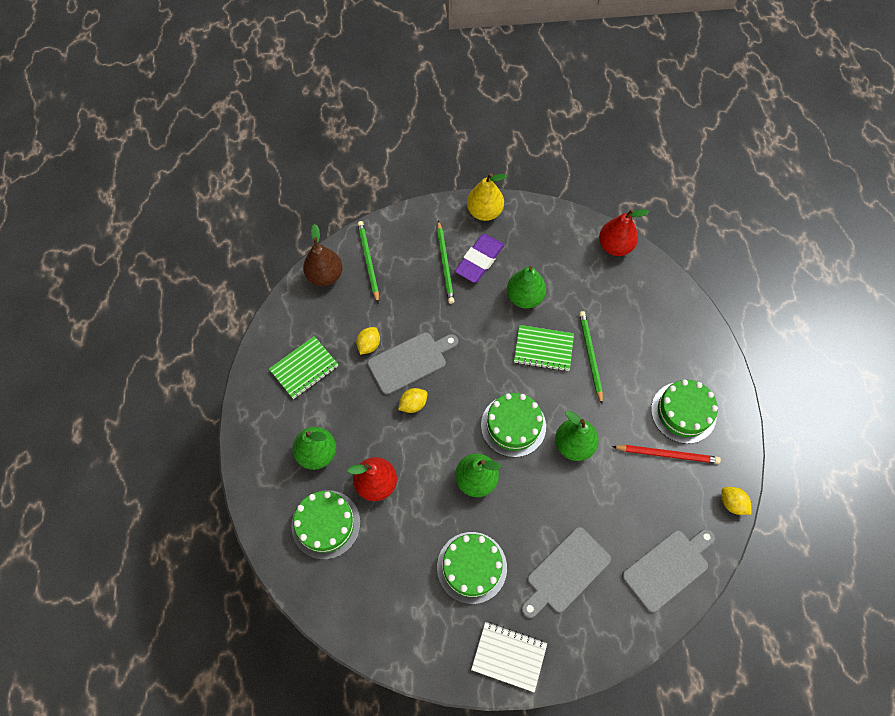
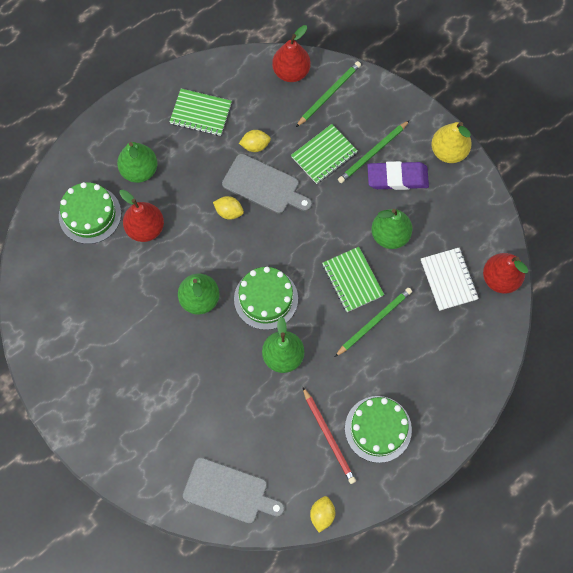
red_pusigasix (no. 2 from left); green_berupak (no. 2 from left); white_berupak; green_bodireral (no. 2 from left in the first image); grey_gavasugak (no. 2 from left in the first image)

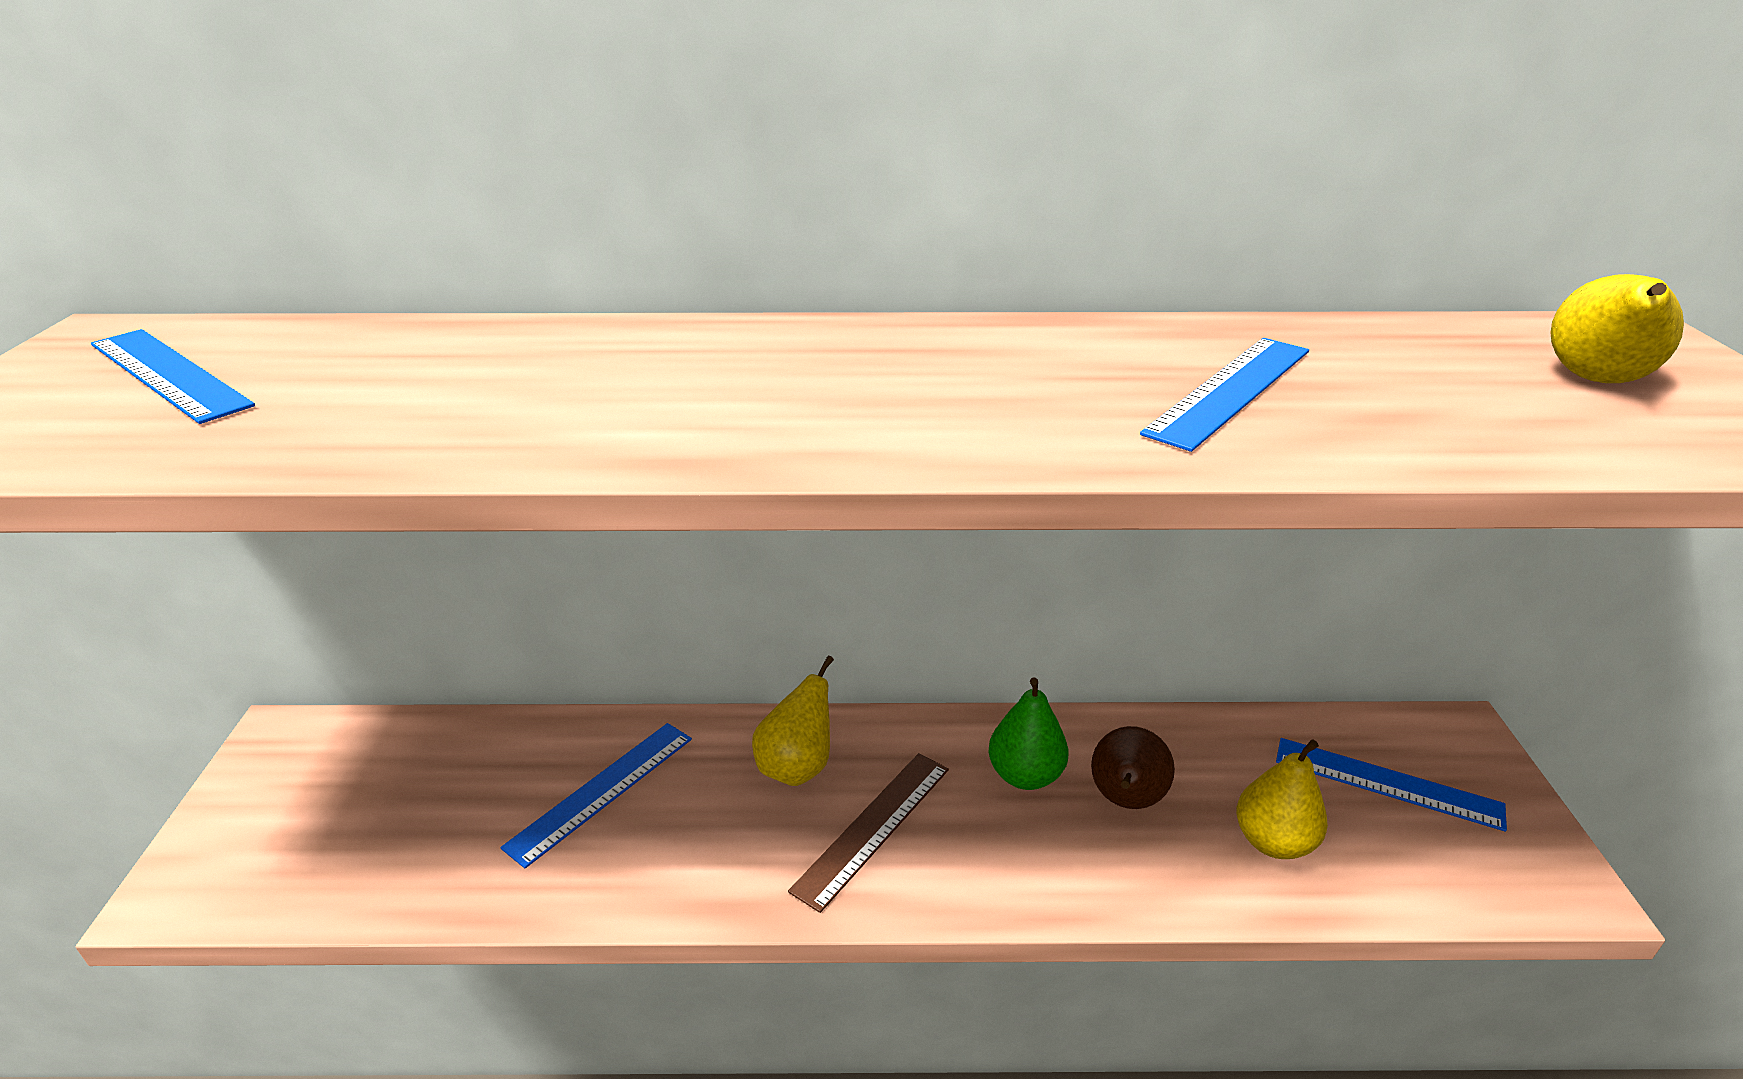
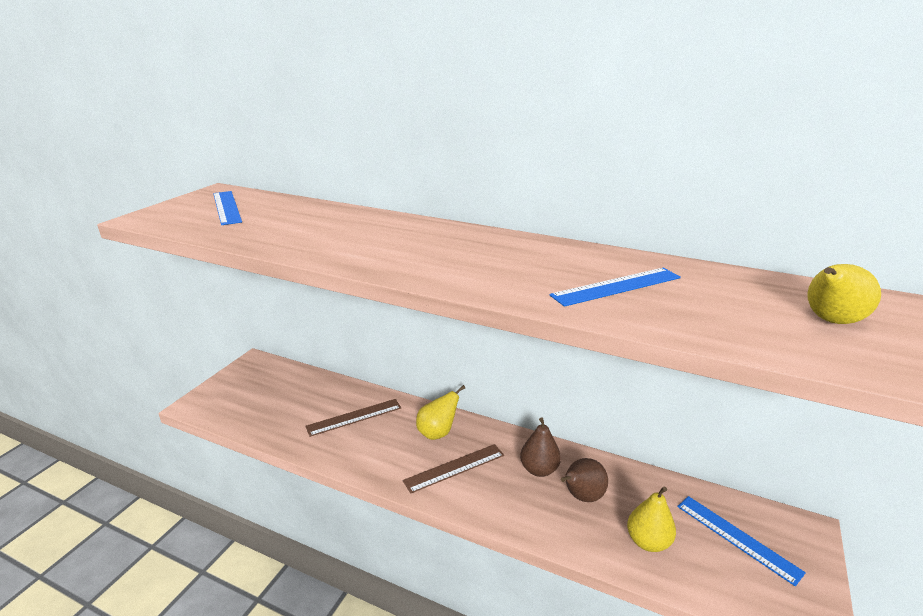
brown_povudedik (no. 1 from left); brown_pusigasix (no. 1 from left)

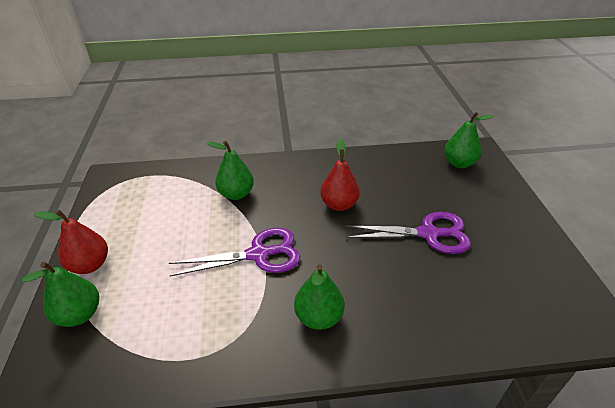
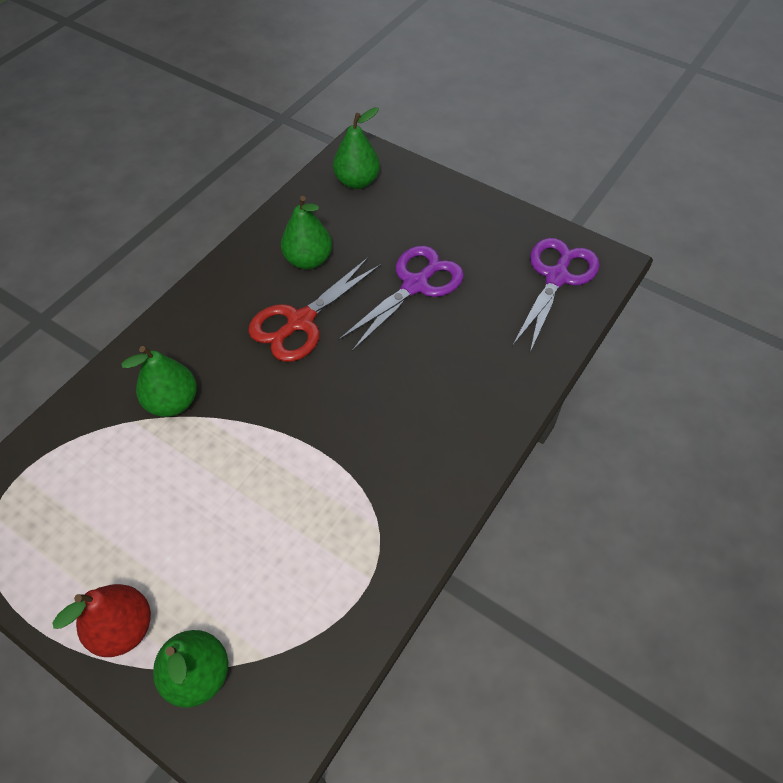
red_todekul; green_pusigasix (no. 3 from left); purple_todekul (no. 2 from left)

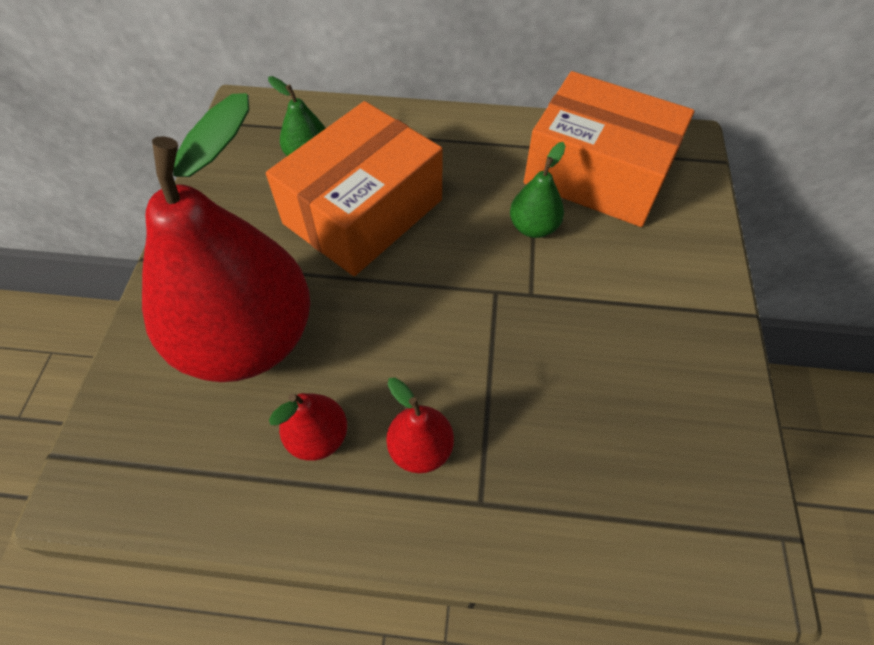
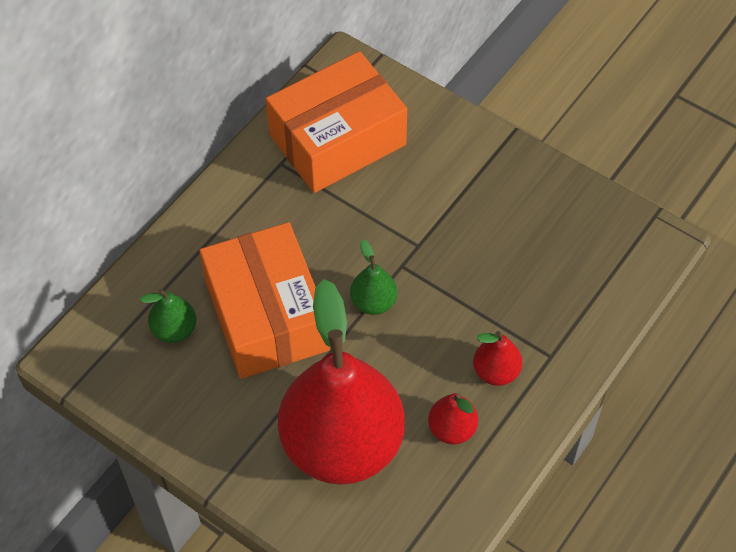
green_pusigasix (no. 2 from left)

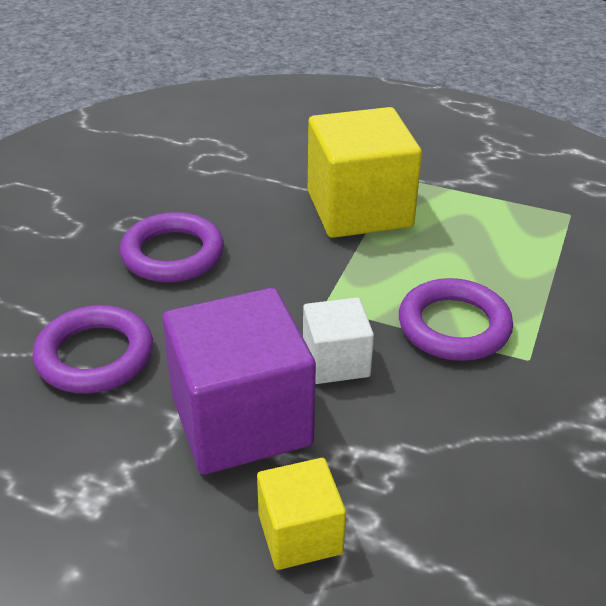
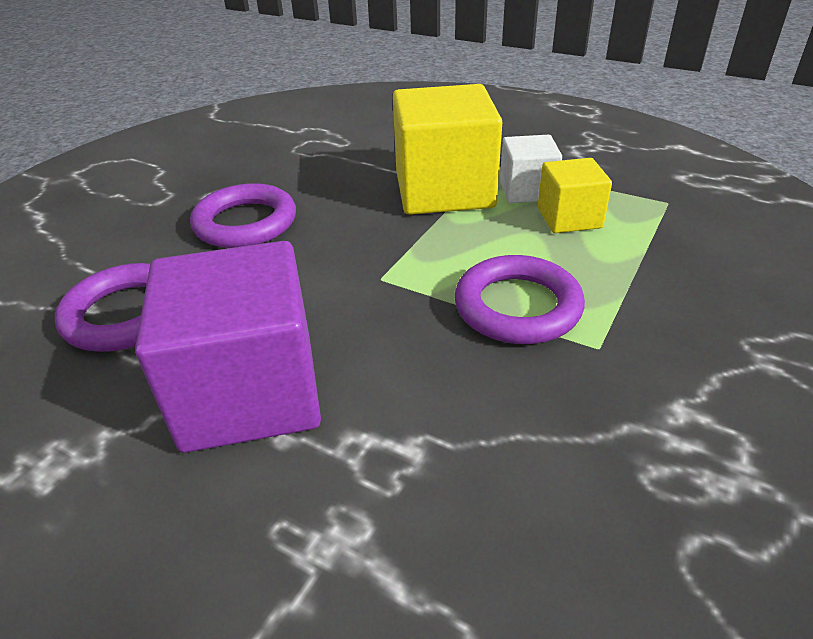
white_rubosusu; yellow_rubosusu (no. 2 from left)

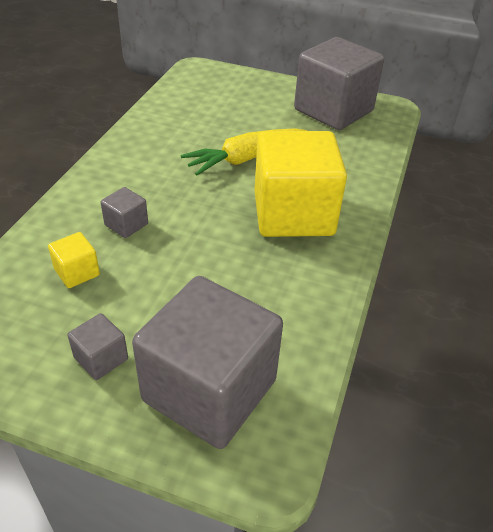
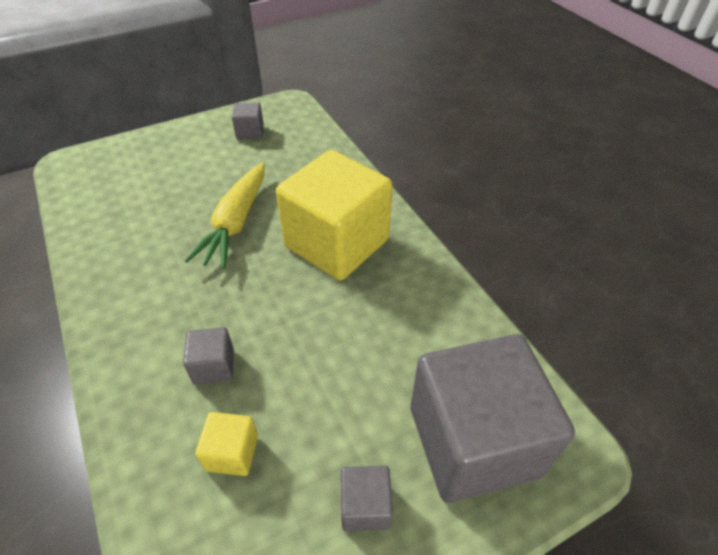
grey_rubosusu (no. 2 from left)

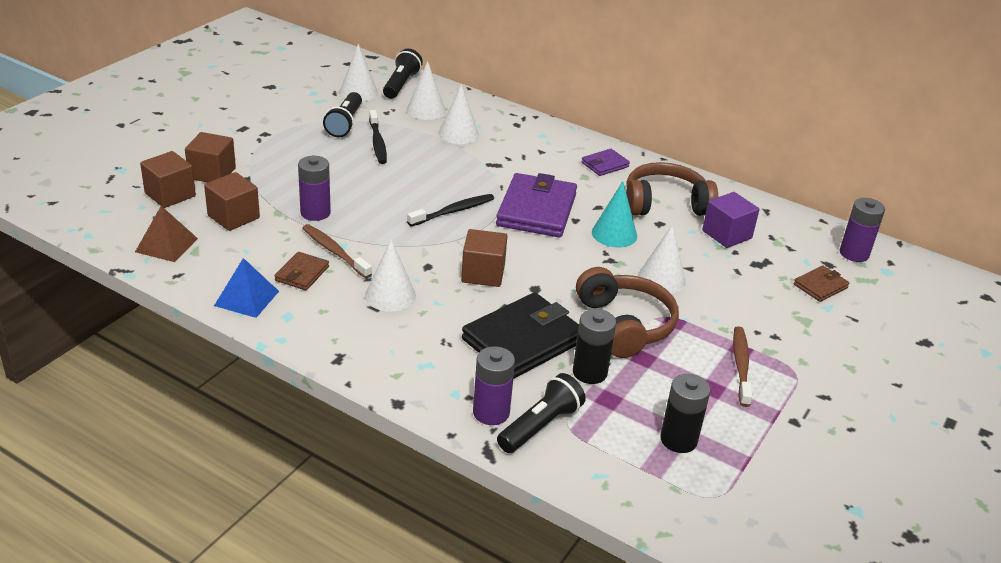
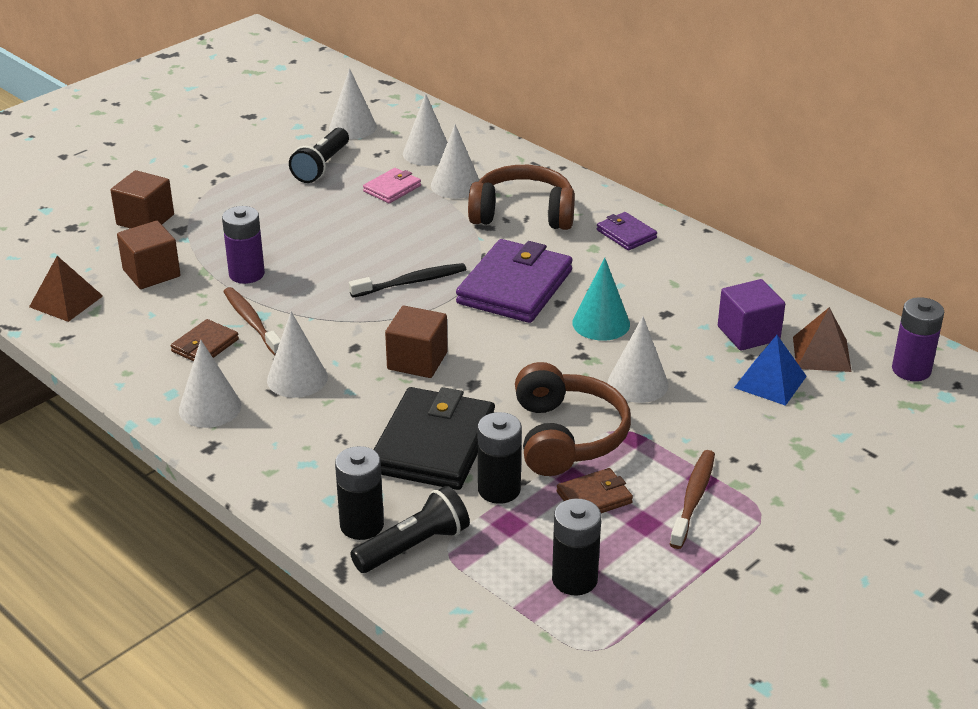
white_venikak (no. 1 from left); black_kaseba (no. 1 from left); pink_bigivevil; black_bigivevil; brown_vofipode (no. 1 from left); brown_bigivevil (no. 2 from left); purple_bigivevil (no. 2 from left); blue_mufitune; brown_mufitune (no. 2 from left); brown_rubosusu (no. 1 from left in the first image); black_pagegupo (no. 1 from left in the first image); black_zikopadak (no. 2 from left in the first image)

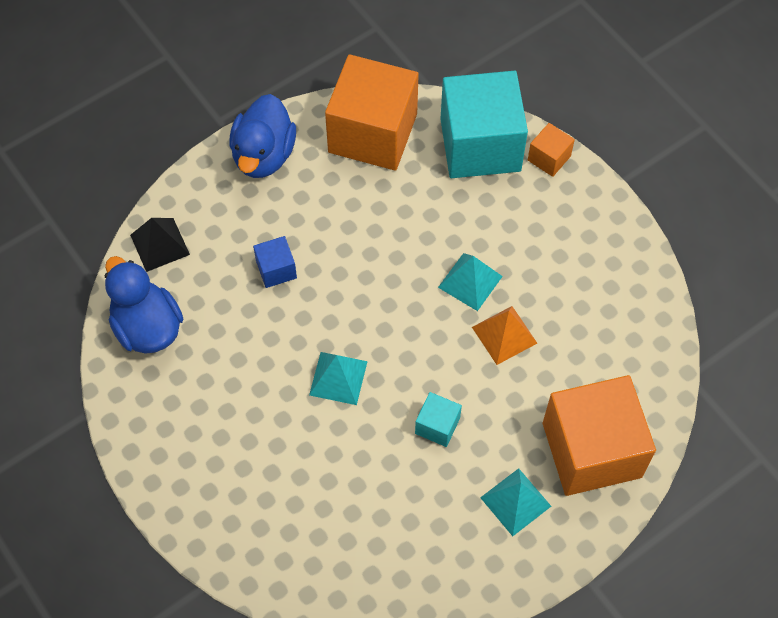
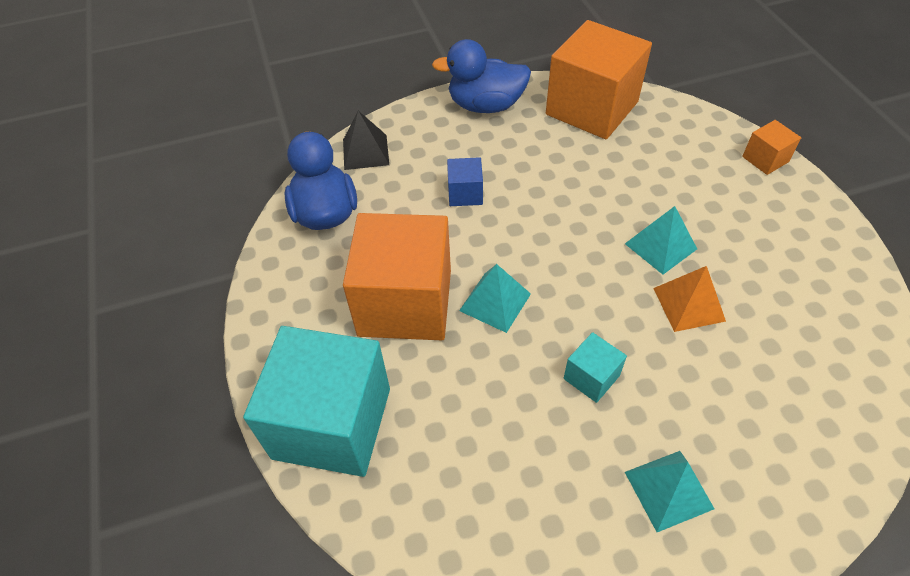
turquoise_rubosusu (no. 1 from left); orange_rubosusu (no. 1 from left); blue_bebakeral (no. 2 from left)

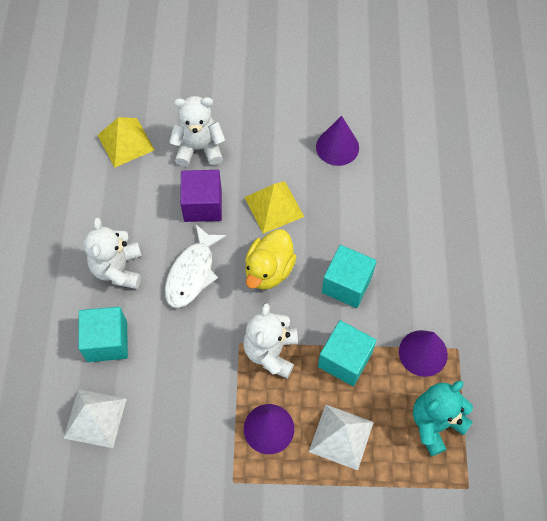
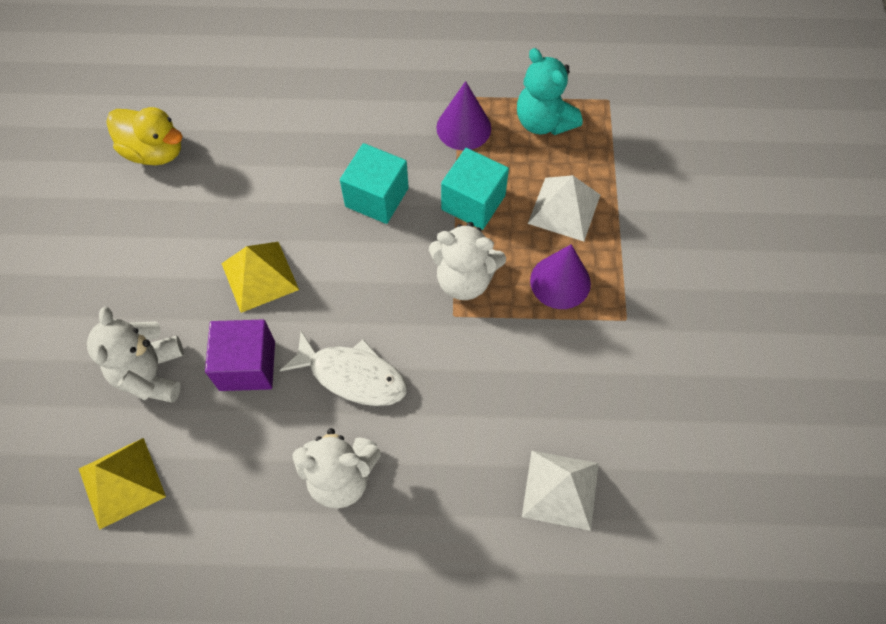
yellow_bebakeral; turquoise_rubosusu (no. 1 from left in the first image); purple_venikak (no. 2 from left in the first image)

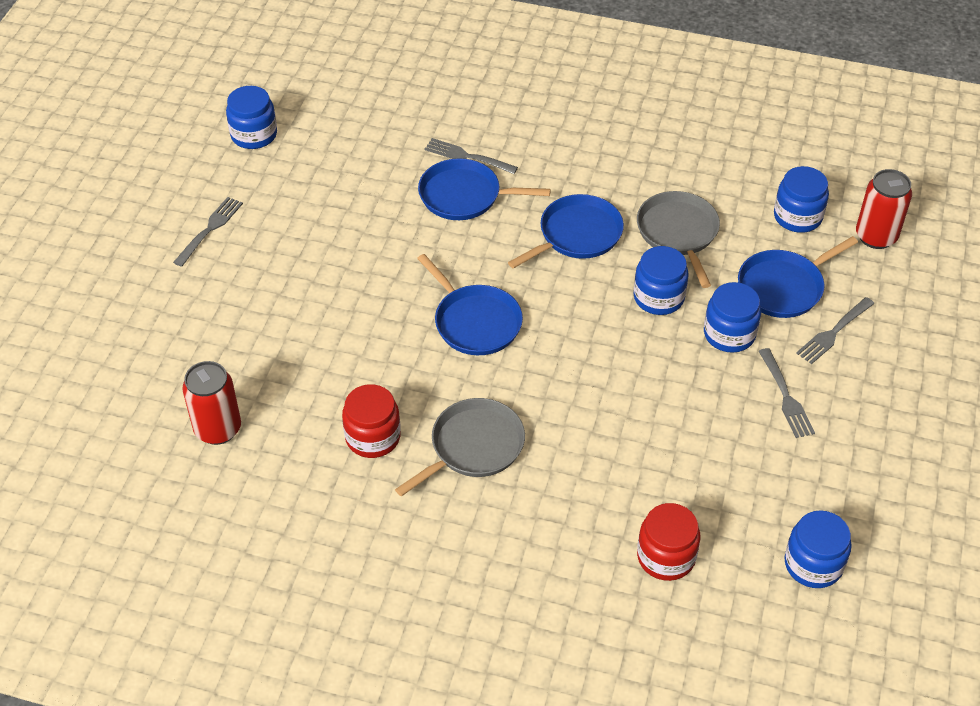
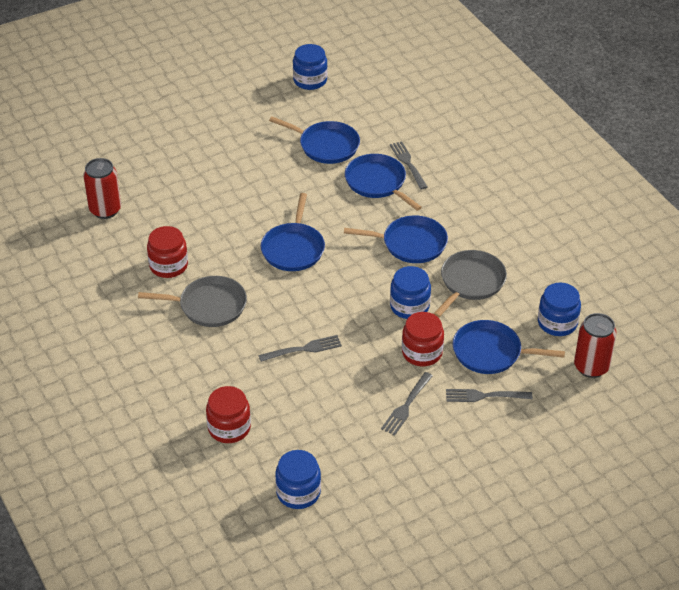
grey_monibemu (no. 1 from left); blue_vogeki (no. 2 from left); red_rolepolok (no. 3 from left)

